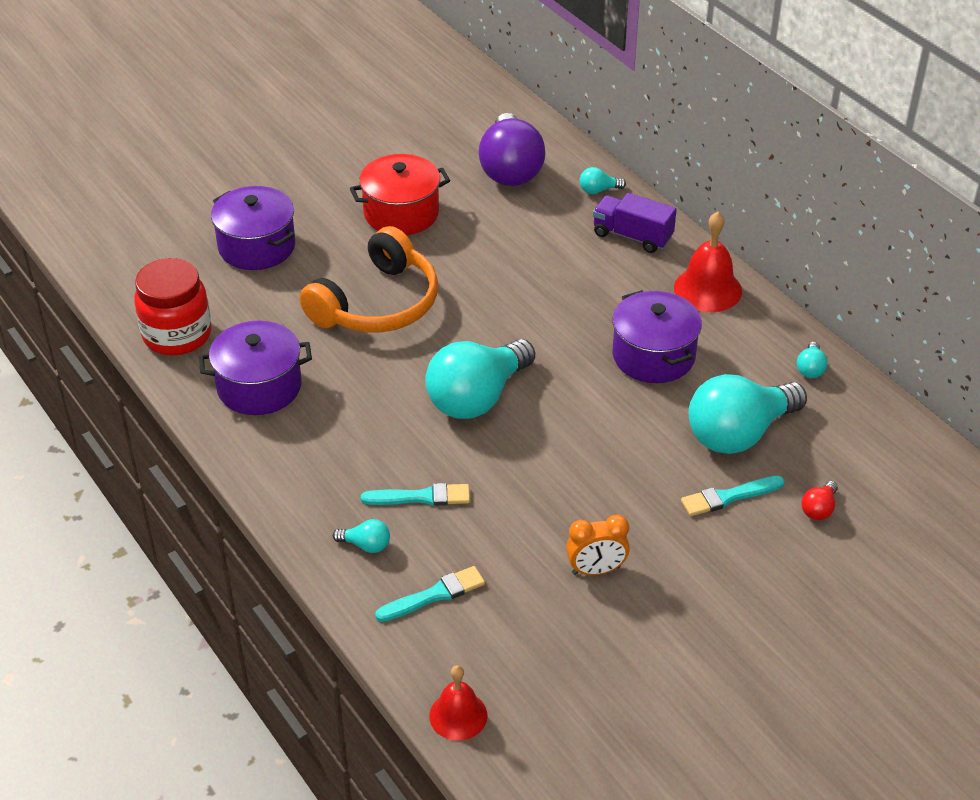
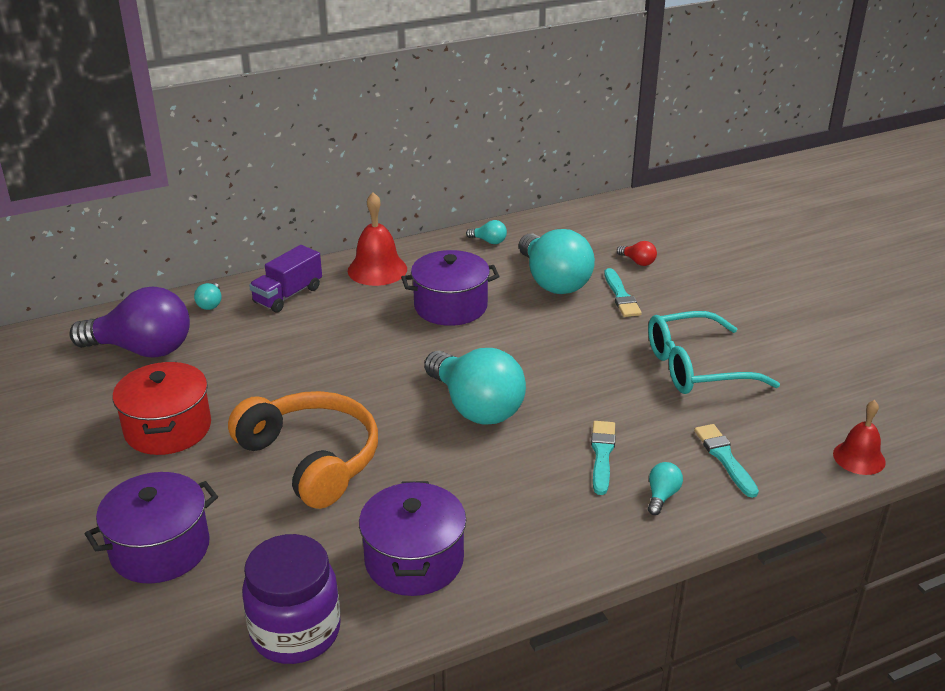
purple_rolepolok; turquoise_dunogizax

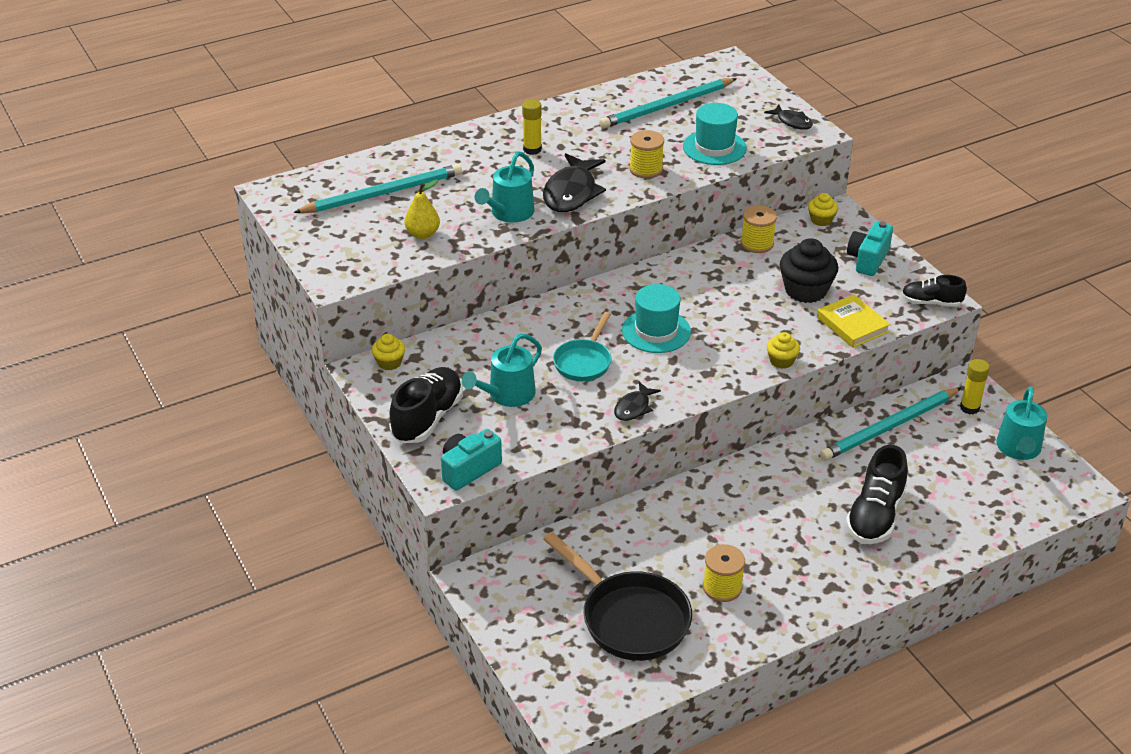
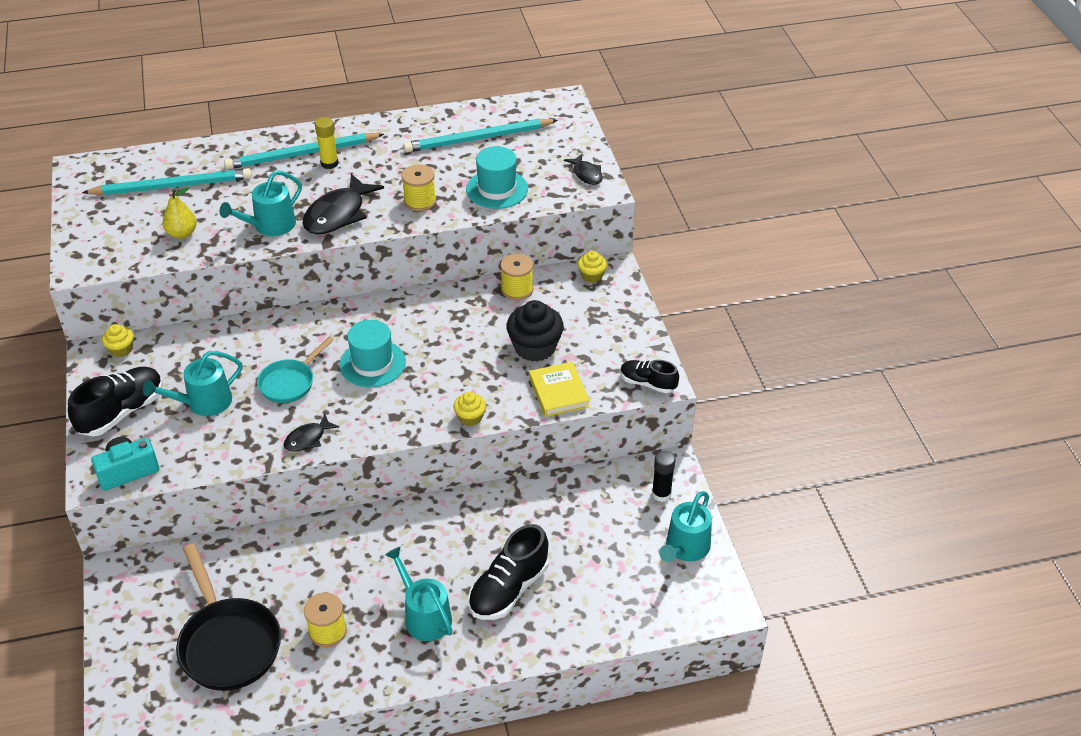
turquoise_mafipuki (no. 2 from left); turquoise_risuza (no. 3 from left); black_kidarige; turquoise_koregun (no. 2 from left in the first image)

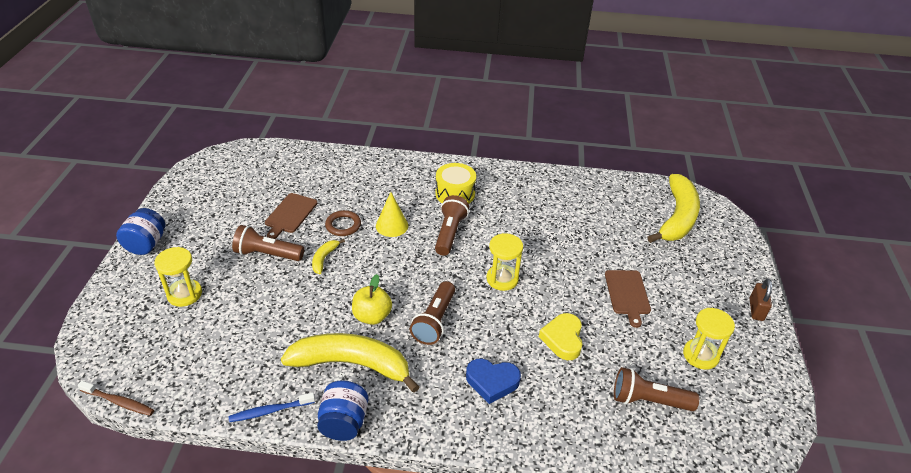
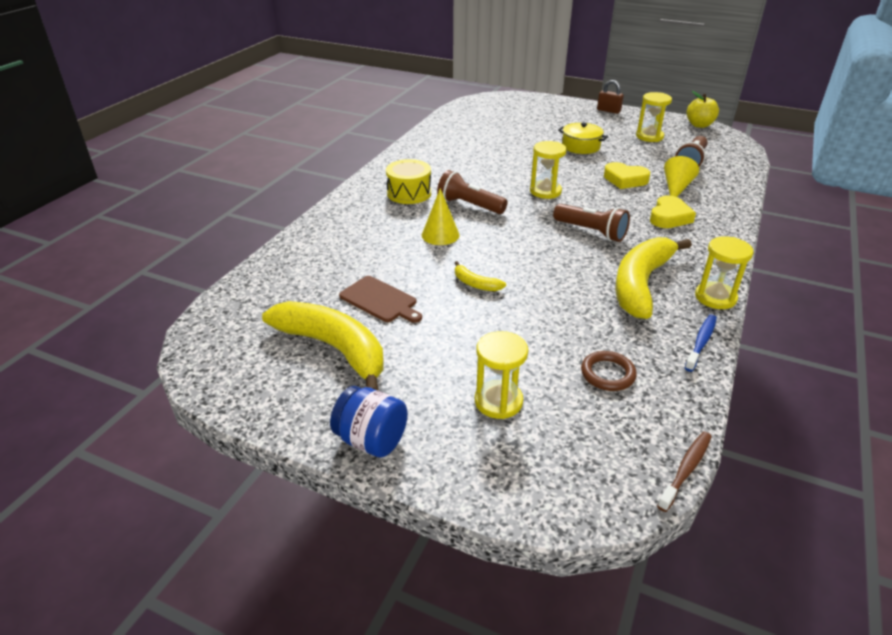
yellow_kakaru (no. 1 from left); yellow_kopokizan; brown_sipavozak; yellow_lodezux (no. 2 from left); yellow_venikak (no. 2 from left); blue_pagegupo; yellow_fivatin; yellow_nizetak (no. 4 from left); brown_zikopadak (no. 1 from left in the first image)

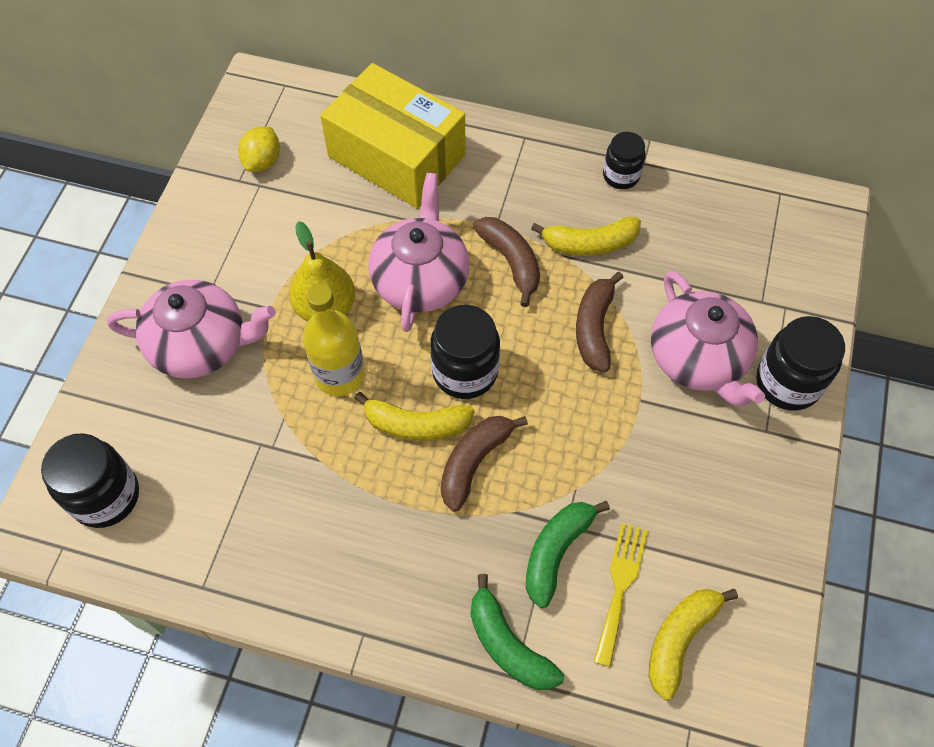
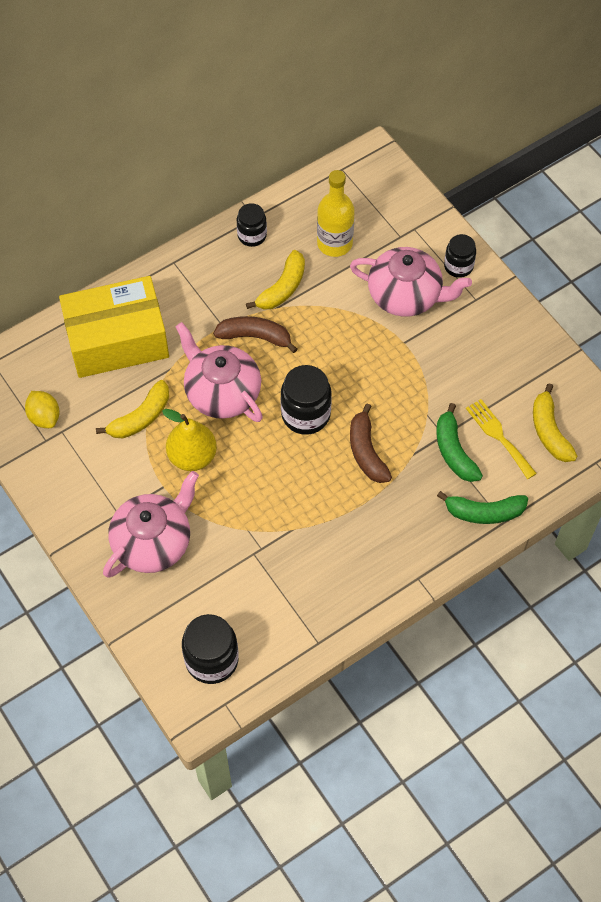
yellow_kakaru (no. 1 from left); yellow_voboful; black_rolepolok (no. 4 from left); brown_kakaru (no. 3 from left in the first image)

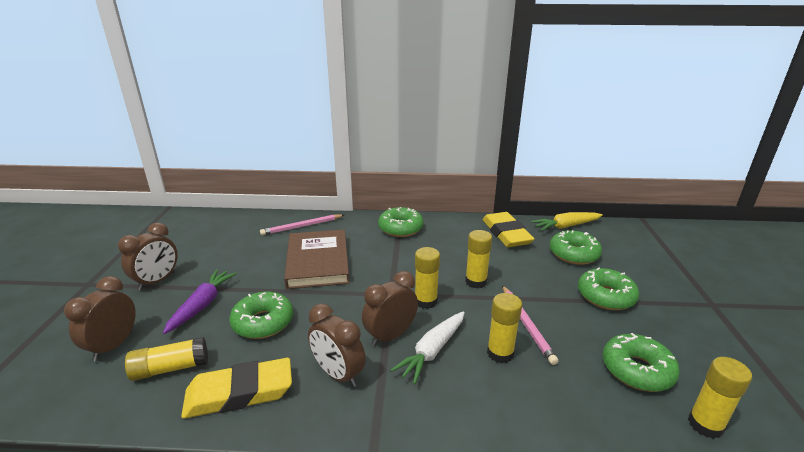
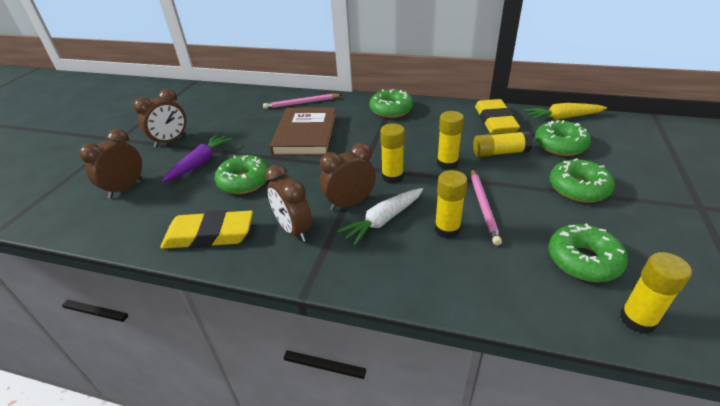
yellow_kidarige (no. 4 from left)

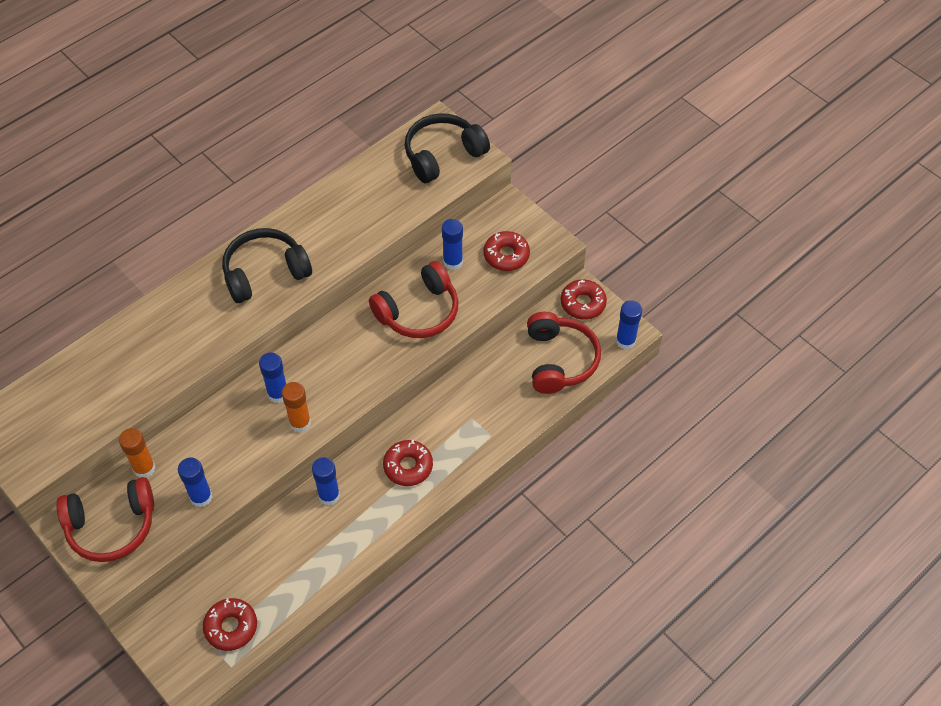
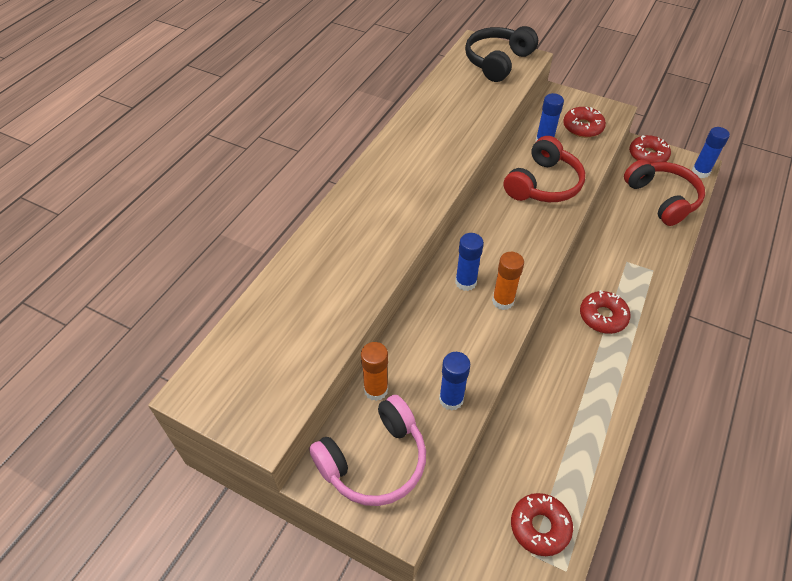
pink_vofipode; black_vofipode (no. 1 from left in the first image); blue_kidarige (no. 3 from left in the first image)

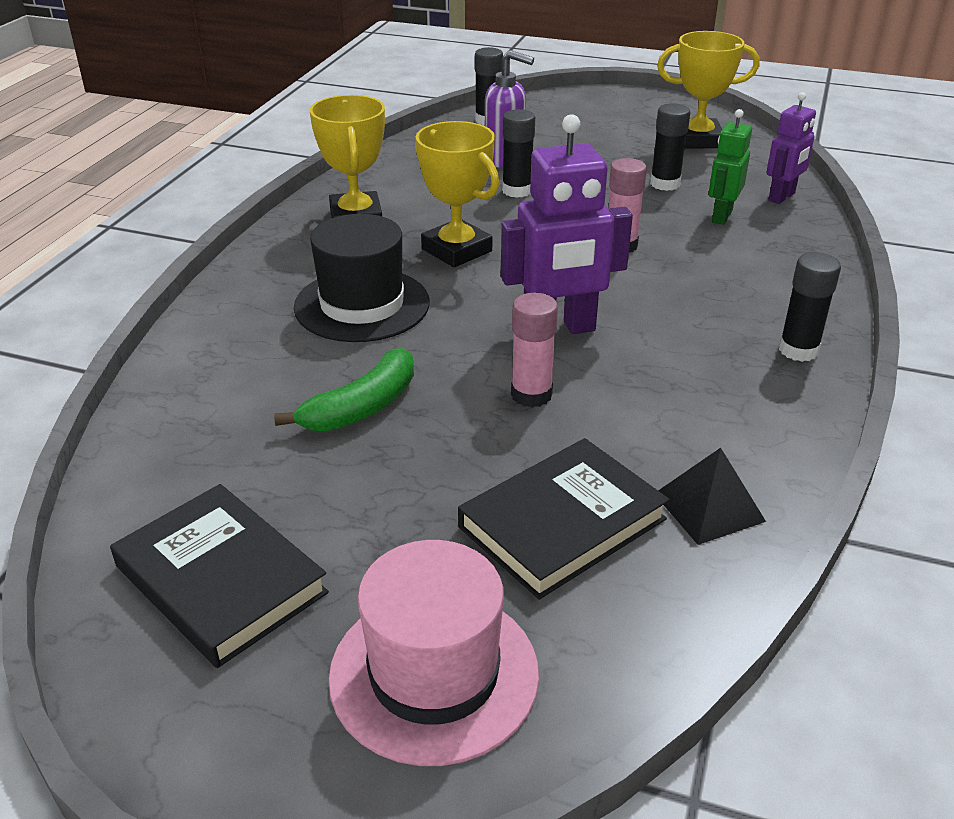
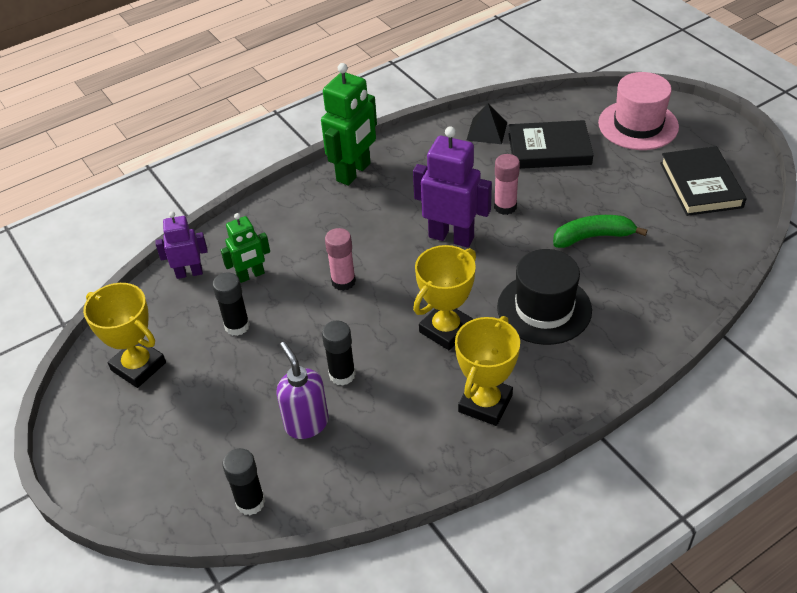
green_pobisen (no. 2 from left); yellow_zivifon (no. 2 from left)

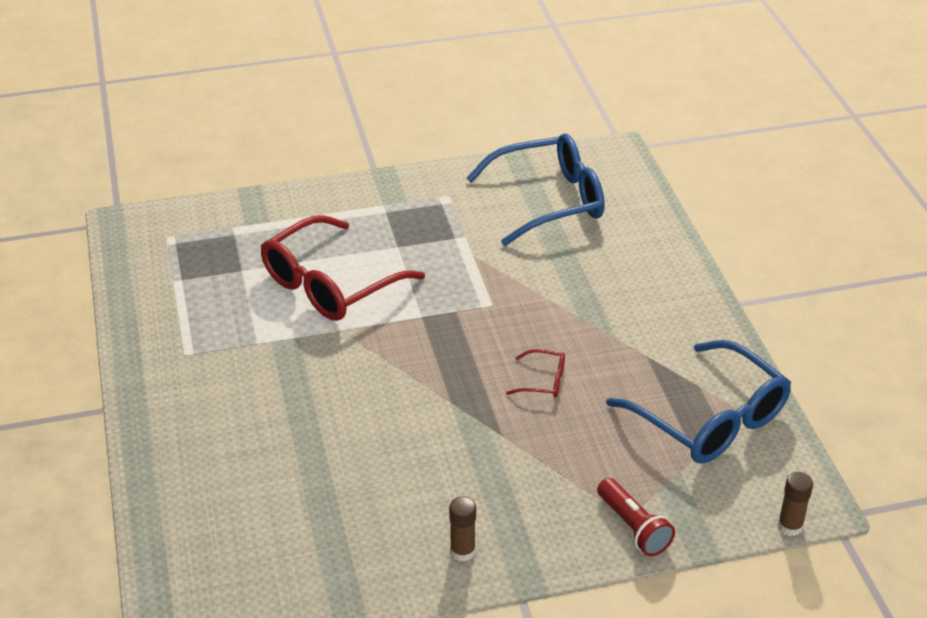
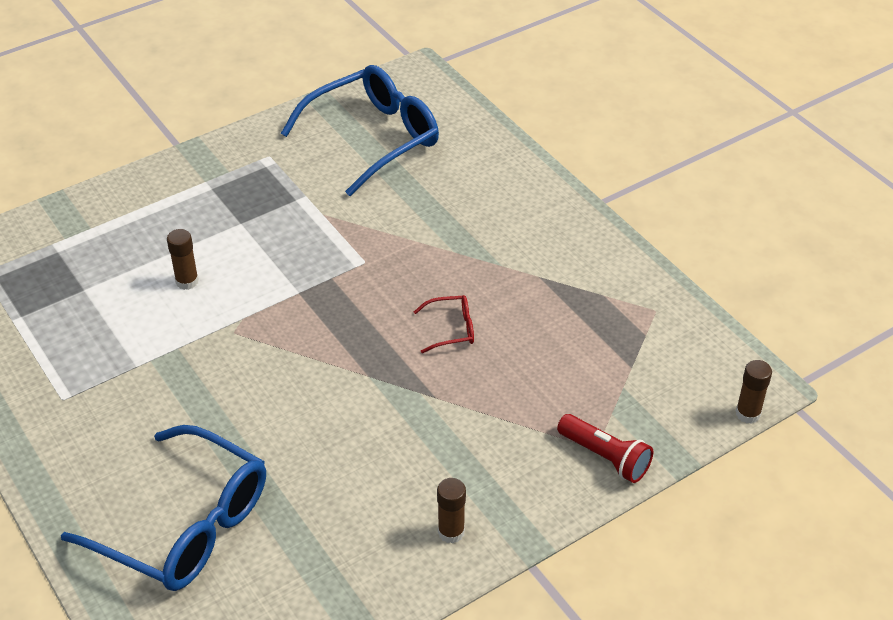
blue_dunogizax (no. 1 from left); brown_kidarige (no. 1 from left)

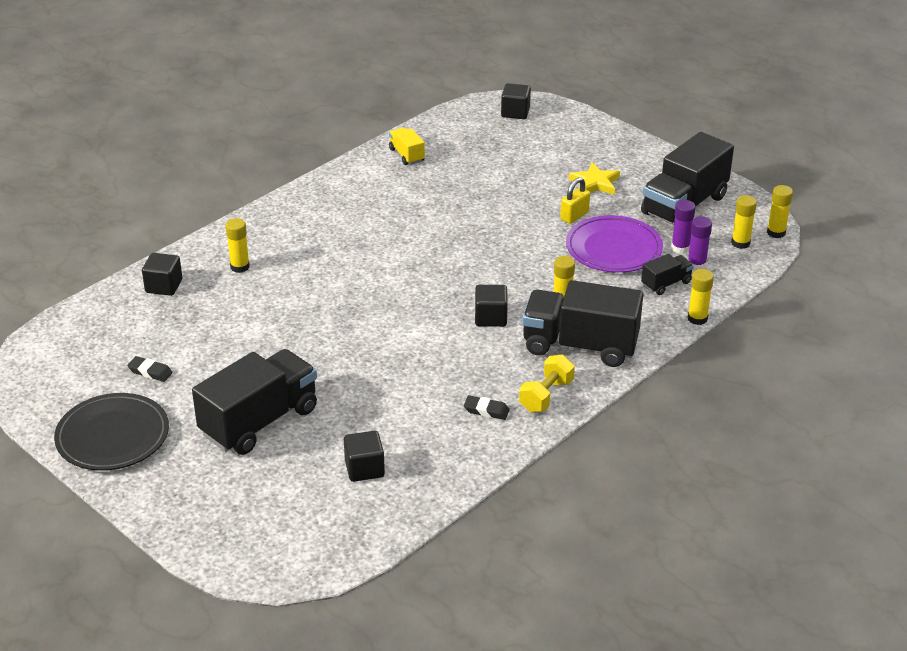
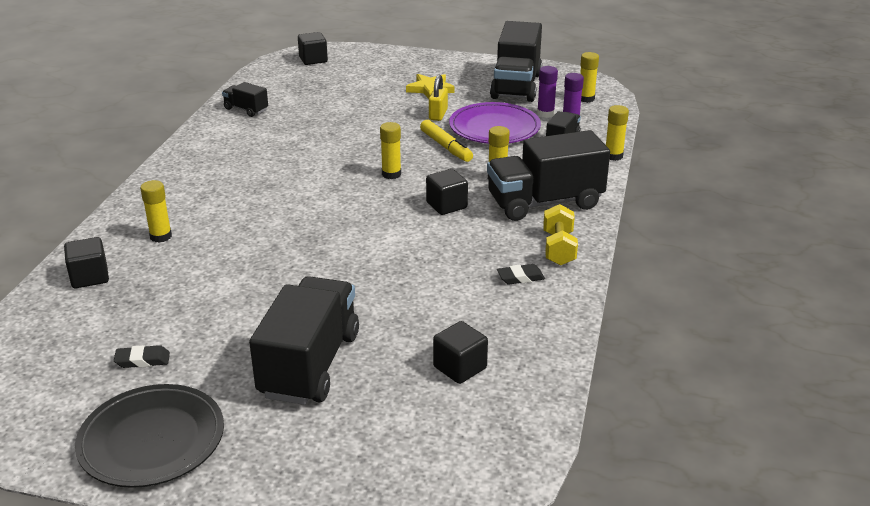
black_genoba (no. 1 from left); yellow_kidarige (no. 2 from left); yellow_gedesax

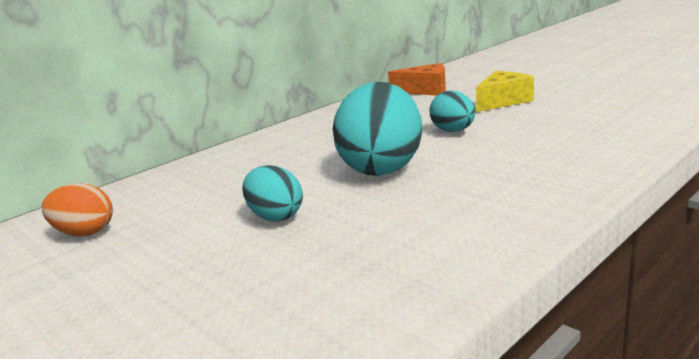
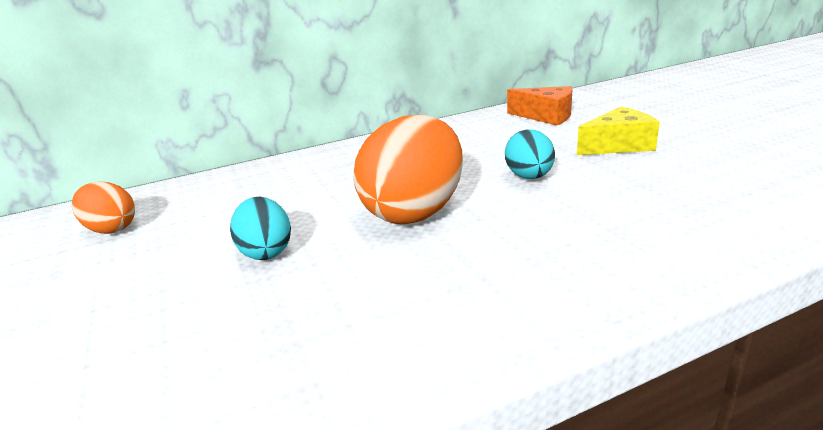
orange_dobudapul (no. 2 from left)

